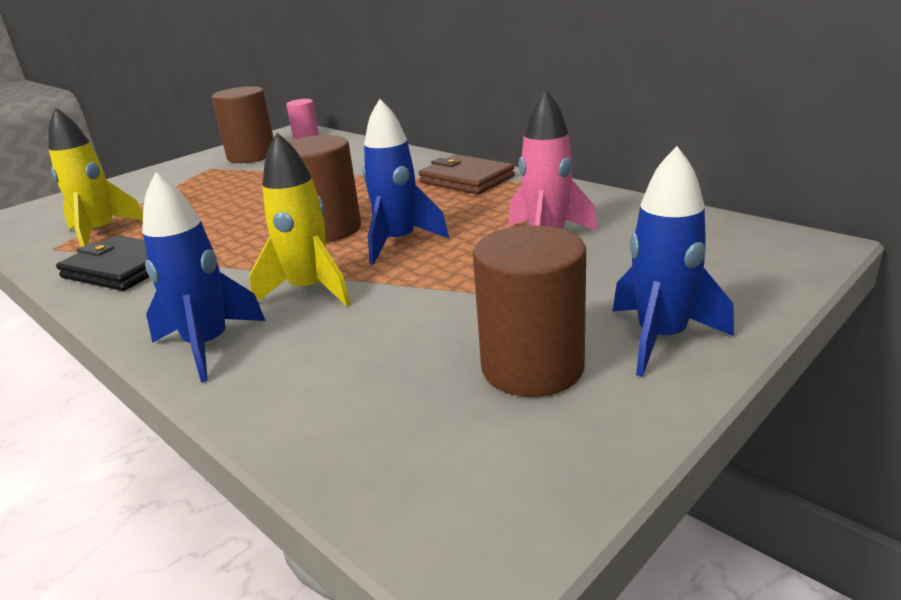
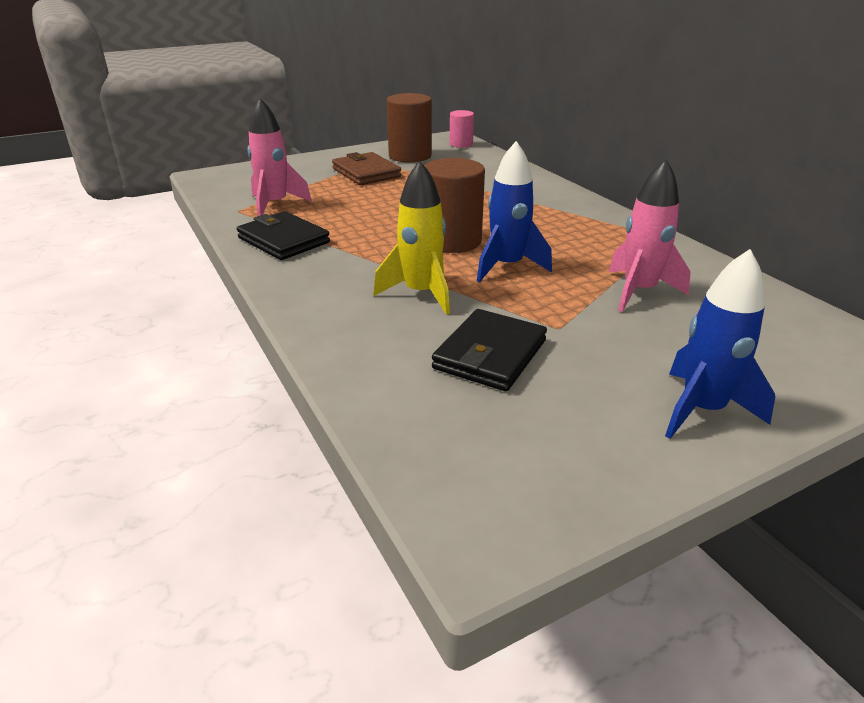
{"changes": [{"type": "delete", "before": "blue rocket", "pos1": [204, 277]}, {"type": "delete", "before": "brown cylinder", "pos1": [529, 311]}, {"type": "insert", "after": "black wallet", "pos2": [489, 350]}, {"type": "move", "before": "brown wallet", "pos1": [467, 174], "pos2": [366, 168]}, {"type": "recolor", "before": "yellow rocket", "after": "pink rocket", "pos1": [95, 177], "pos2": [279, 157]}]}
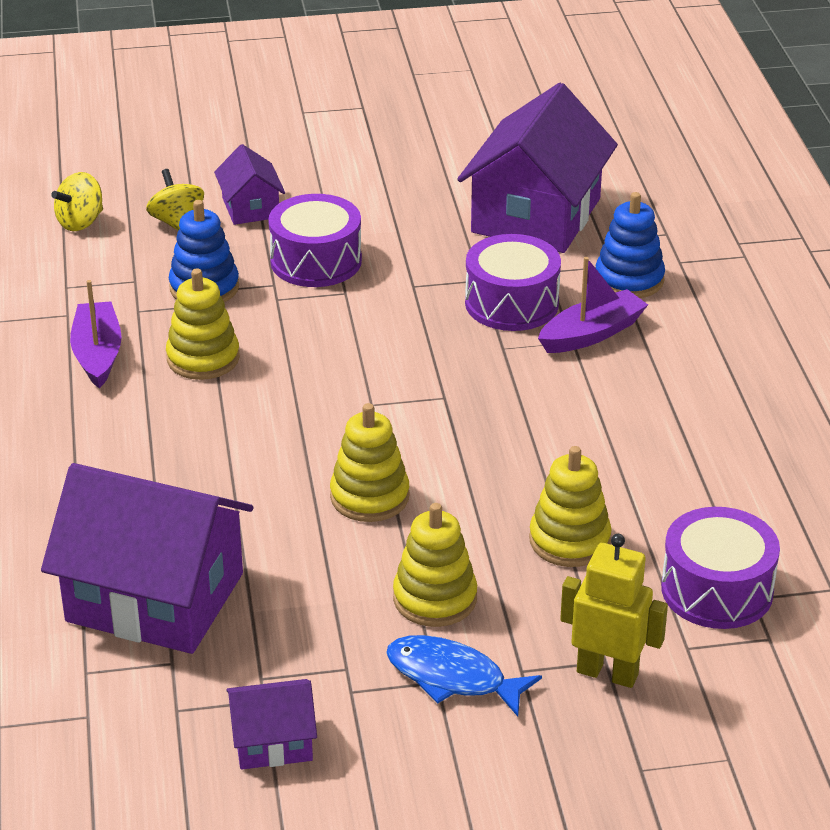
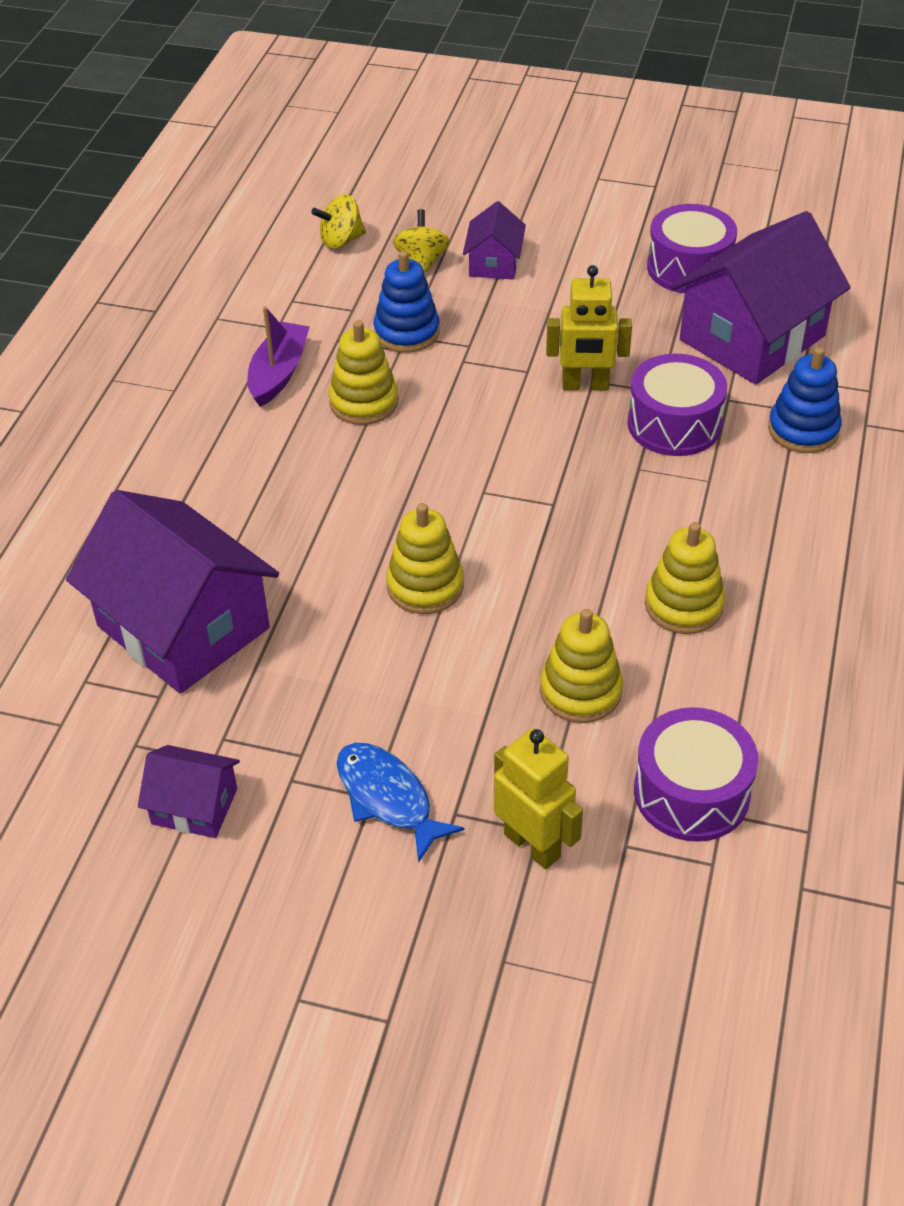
{"changes": [{"type": "delete", "before": "purple boat", "pos1": [593, 305]}, {"type": "insert", "after": "yellow robot", "pos2": [589, 327]}, {"type": "move", "before": "purple drum", "pos1": [315, 240], "pos2": [692, 248]}, {"type": "move", "before": "yellow stacking toy", "pos1": [435, 565], "pos2": [685, 578]}]}
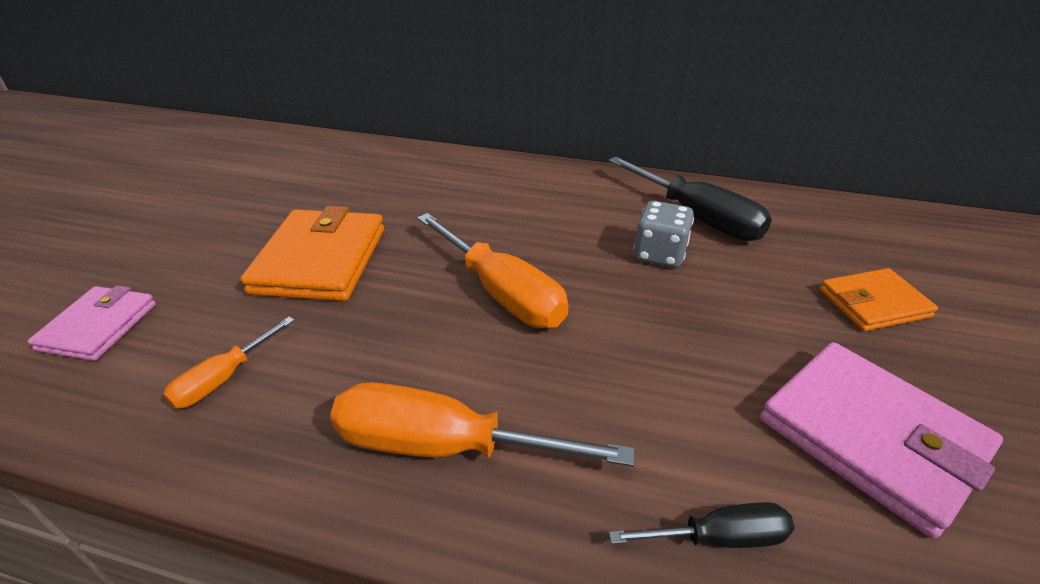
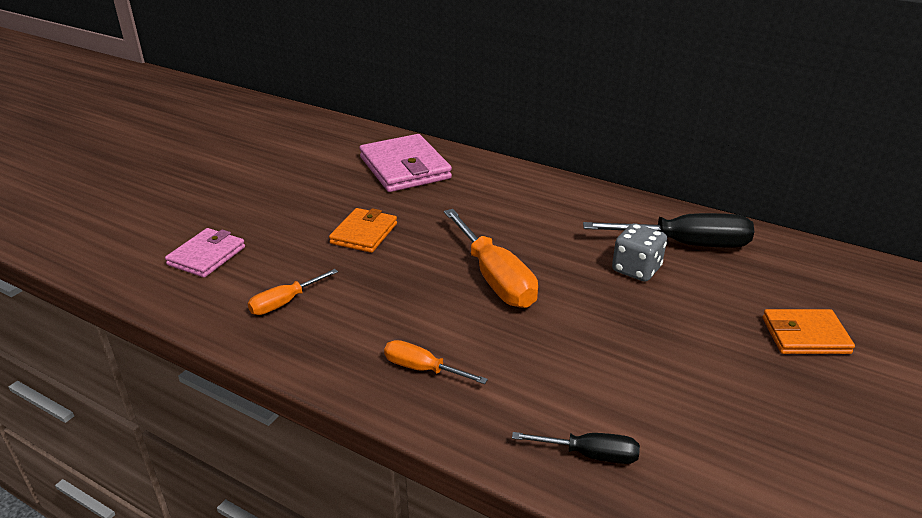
{"changes": [{"type": "move", "before": "pink wallet", "pos1": [881, 440], "pos2": [405, 163]}, {"type": "rotate", "before": "black screwdriver", "pos1": [690, 199], "pos2": [668, 230], "turn": -60}, {"type": "resize", "before": "orange wallet", "pos1": [312, 253], "pos2": [363, 230], "scale": 0.61}, {"type": "resize", "before": "orange screwdriver", "pos1": [482, 424], "pos2": [436, 362], "scale": 0.54}]}
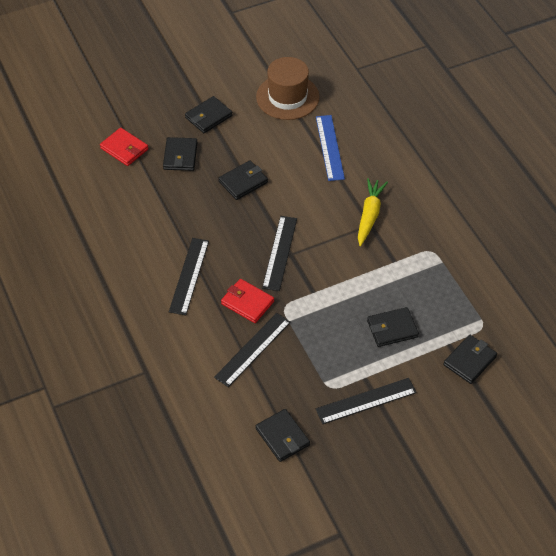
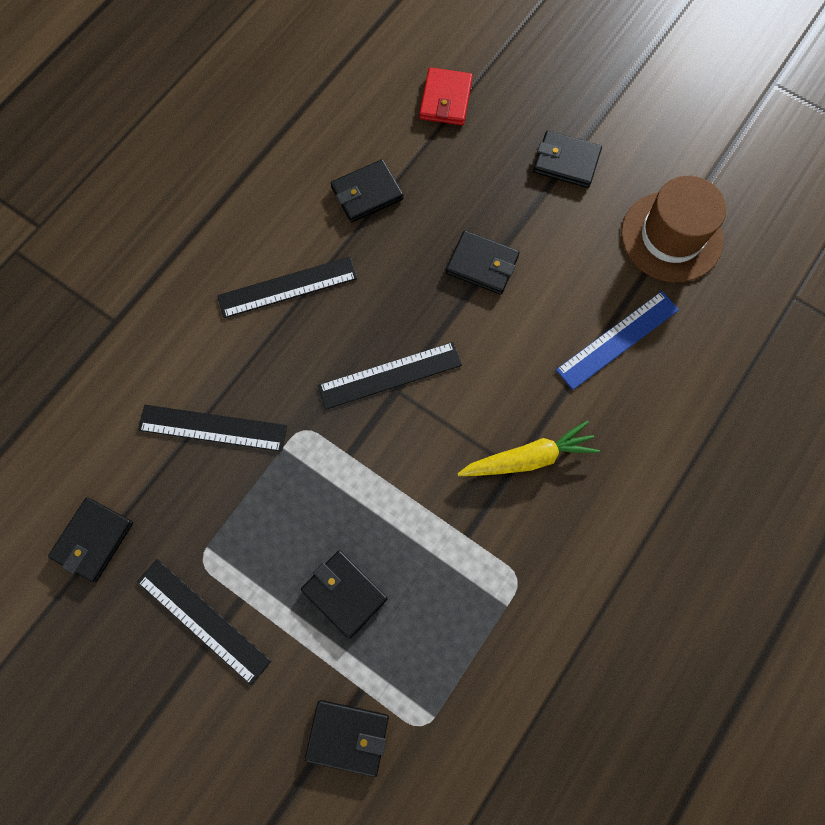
{"changes": [{"type": "delete", "before": "red wallet", "pos1": [247, 301]}, {"type": "move", "before": "black wallet", "pos1": [180, 154], "pos2": [367, 190]}]}
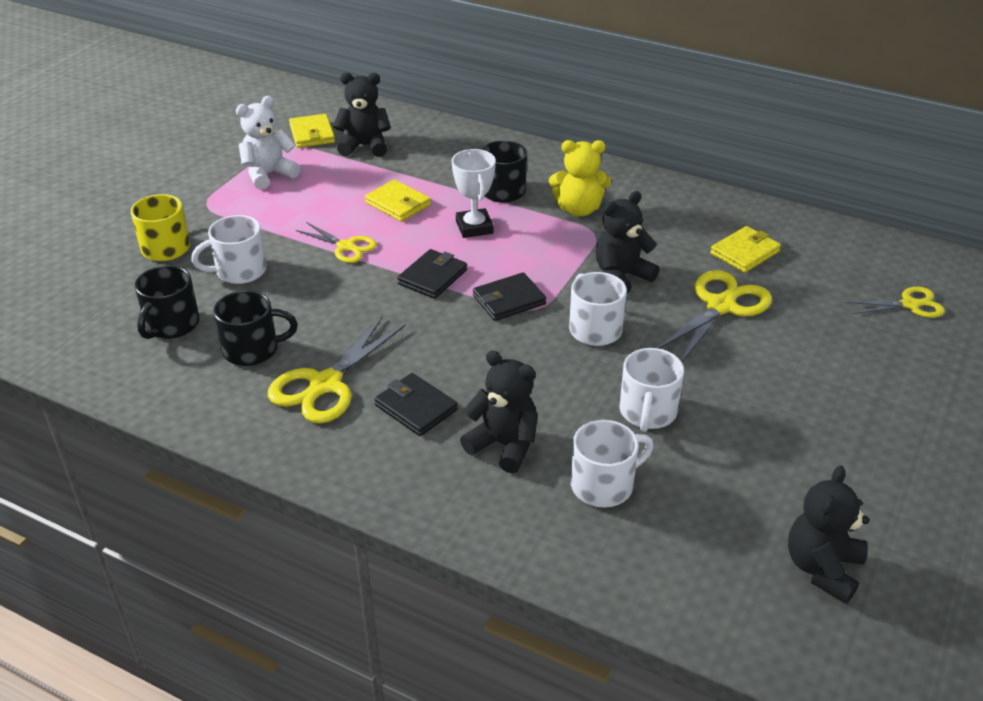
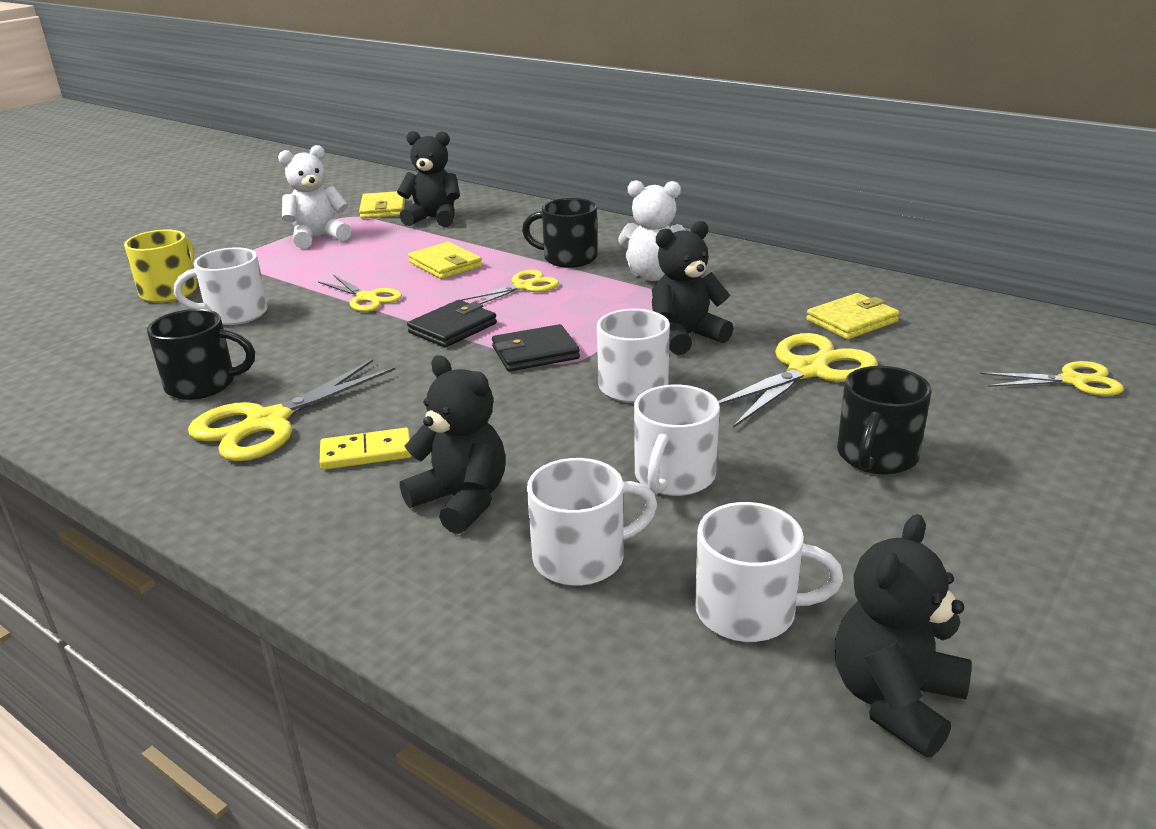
{"changes": [{"type": "insert", "after": "white mug", "pos2": [769, 572]}, {"type": "move", "before": "black mug", "pos1": [167, 302], "pos2": [884, 420]}, {"type": "replace", "before": "black wallet", "after": "yellow domino", "pos1": [416, 404], "pos2": [366, 449]}, {"type": "replace", "before": "white trophy", "after": "yellow scissors", "pos1": [474, 193], "pos2": [510, 287]}, {"type": "recolor", "before": "yellow teddy bear", "after": "white teddy bear", "pos1": [580, 178], "pos2": [652, 230]}]}
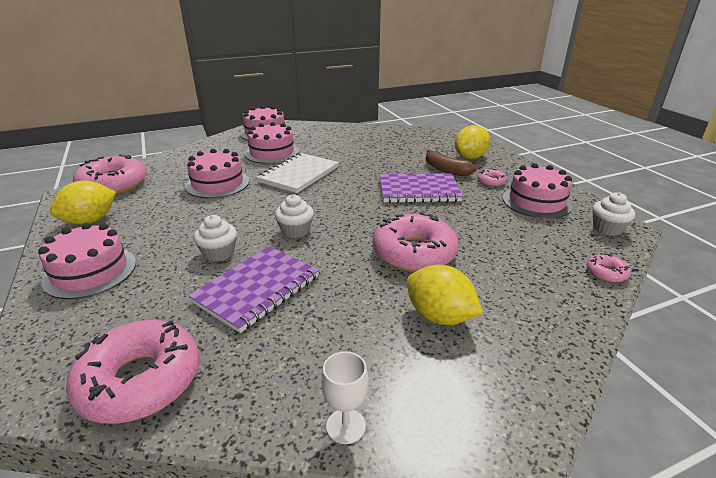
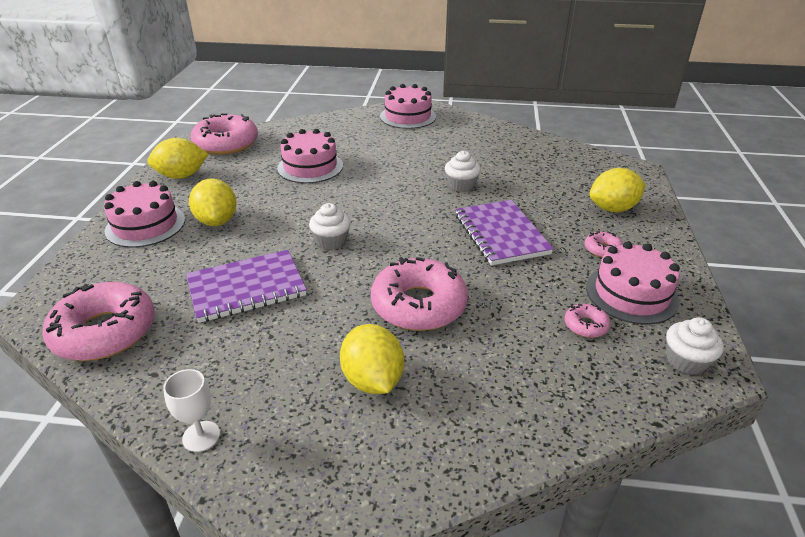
{"changes": [{"type": "delete", "before": "pink cake", "pos1": [272, 143]}, {"type": "delete", "before": "white notebook", "pos1": [297, 173]}, {"type": "delete", "before": "brown banana", "pos1": [451, 163]}, {"type": "insert", "after": "yellow lemon", "pos2": [213, 202]}, {"type": "move", "before": "white cupcake", "pos1": [215, 238], "pos2": [463, 171]}, {"type": "move", "before": "pink donut", "pos1": [608, 267], "pos2": [587, 321]}, {"type": "rotate", "before": "purple notebook", "pos1": [421, 188], "pos2": [504, 232], "turn": 45}]}
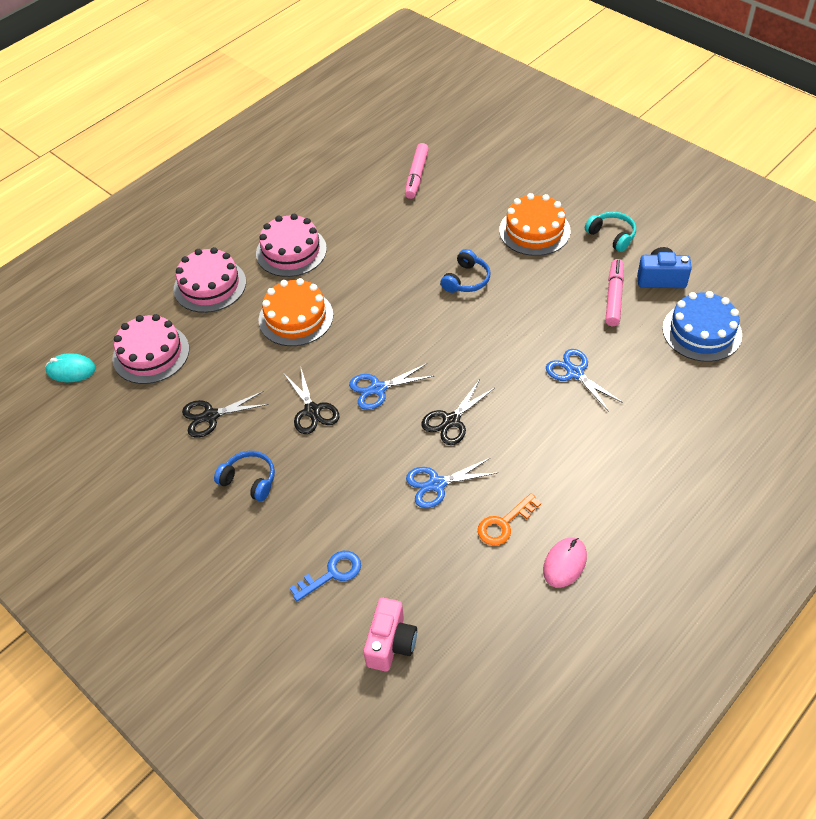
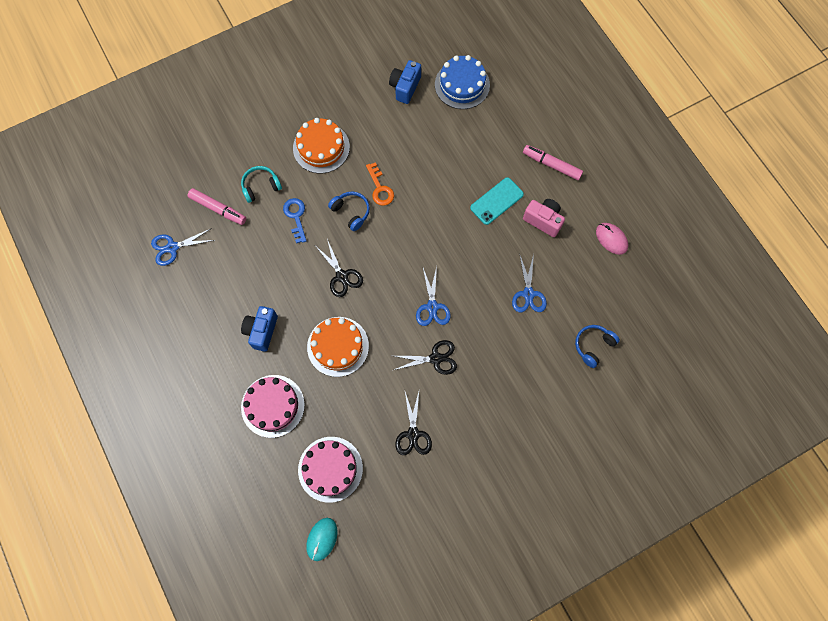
{"changes": [{"type": "insert", "after": "turquoise phone", "pos2": [497, 201]}, {"type": "move", "before": "blue headphones", "pos1": [244, 476], "pos2": [597, 346]}, {"type": "move", "before": "blue key", "pos1": [325, 576], "pos2": [295, 220]}, {"type": "move", "before": "pink camera", "pos1": [390, 634], "pos2": [544, 218]}, {"type": "move", "before": "black scissors", "pos1": [458, 413], "pos2": [340, 268]}, {"type": "move", "before": "orange key", "pos1": [509, 519], "pos2": [380, 184]}, {"type": "move", "before": "blue scissors", "pos1": [584, 380], "pos2": [183, 247]}, {"type": "move", "before": "turquoise headphones", "pos1": [610, 232], "pos2": [261, 184]}, {"type": "move", "before": "pink marker", "pos1": [614, 292], "pos2": [553, 162]}, {"type": "replace", "before": "pink cake", "after": "blue camera", "pos1": [291, 245], "pos2": [259, 329]}]}
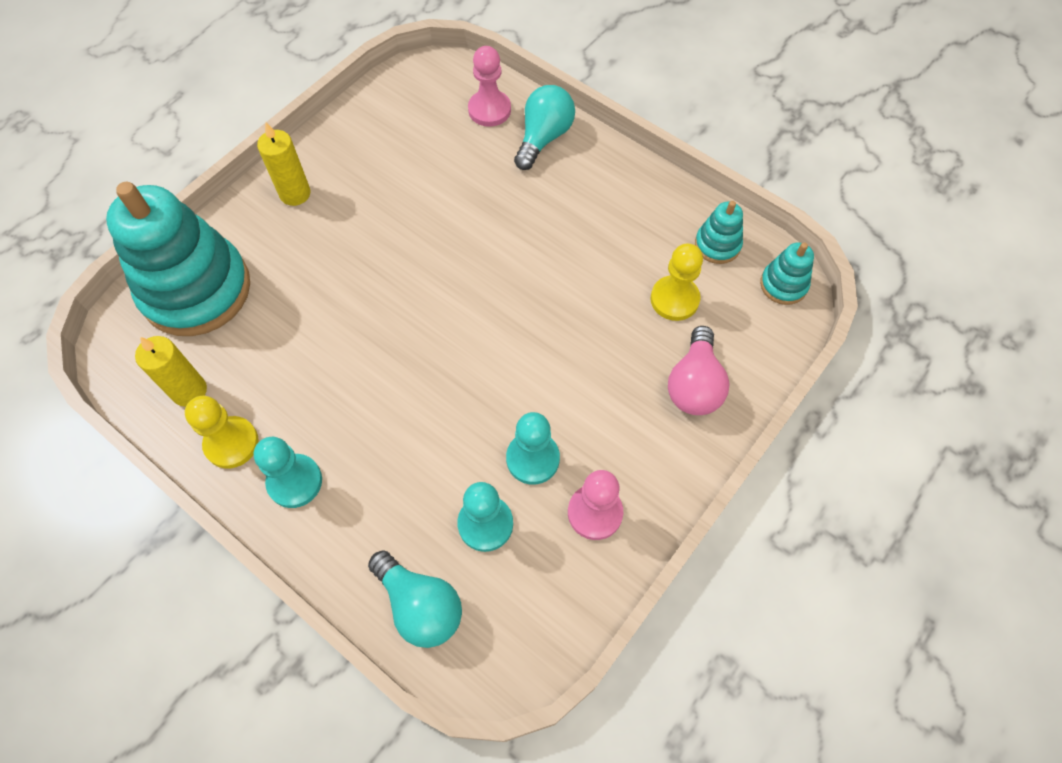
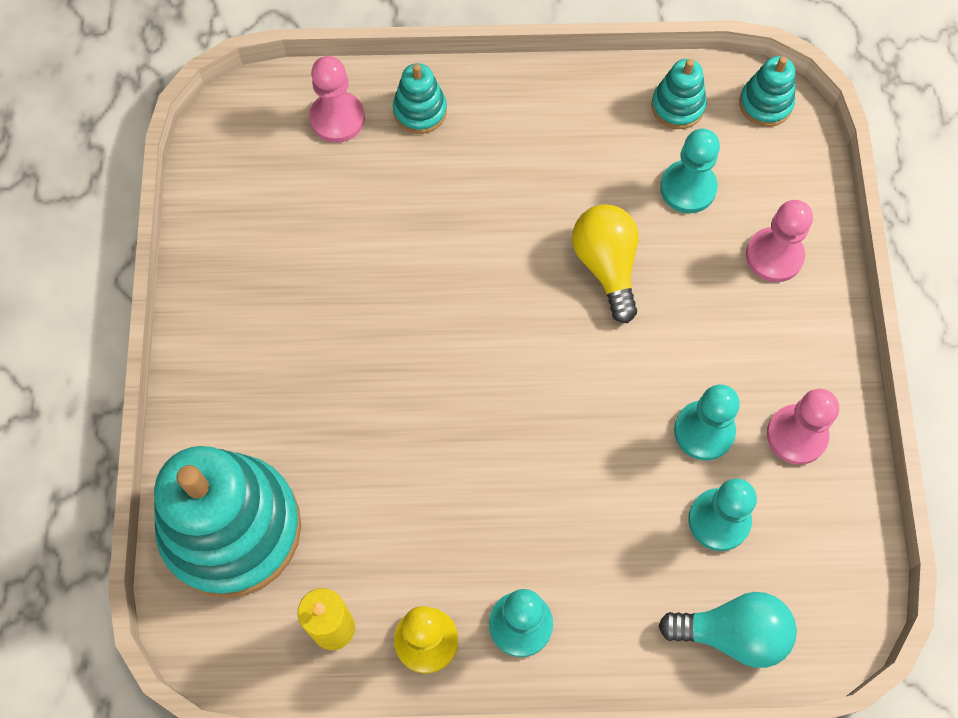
{"changes": [{"type": "delete", "before": "yellow candle", "pos1": [284, 164]}, {"type": "insert", "after": "yellow light bulb", "pos2": [605, 263]}, {"type": "replace", "before": "turquoise light bulb", "after": "turquoise stacking toy", "pos1": [544, 127], "pos2": [420, 98]}, {"type": "replace", "before": "pink light bulb", "after": "pink pawn", "pos1": [699, 370], "pos2": [779, 241]}, {"type": "recolor", "before": "yellow pawn", "after": "turquoise pawn", "pos1": [677, 282], "pos2": [690, 171]}]}
